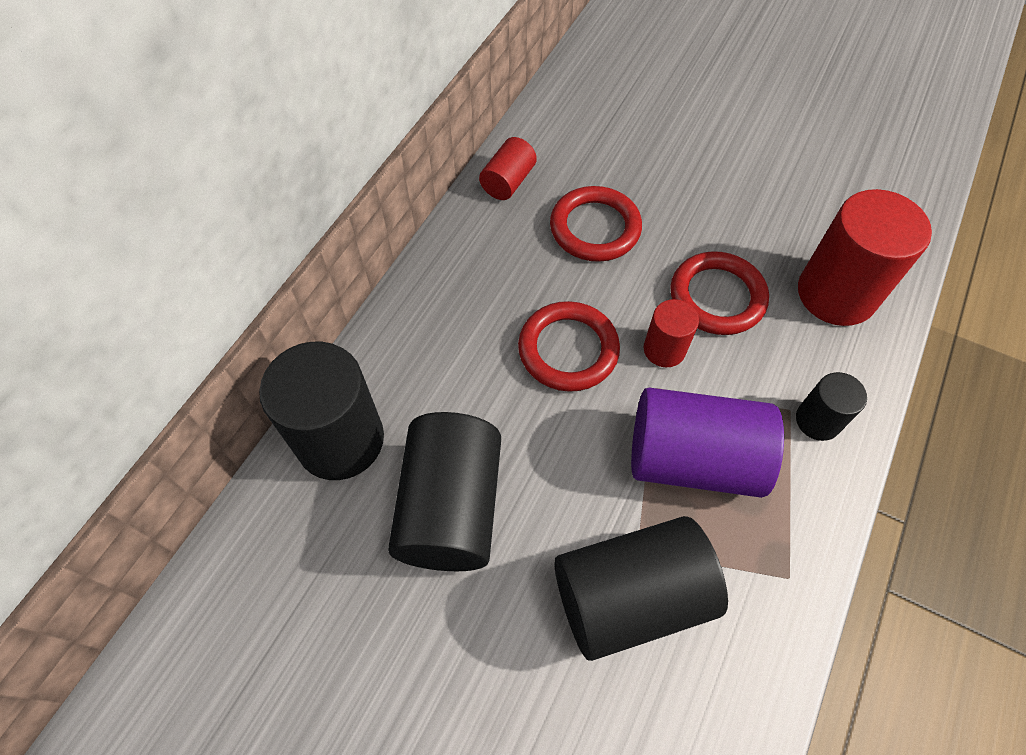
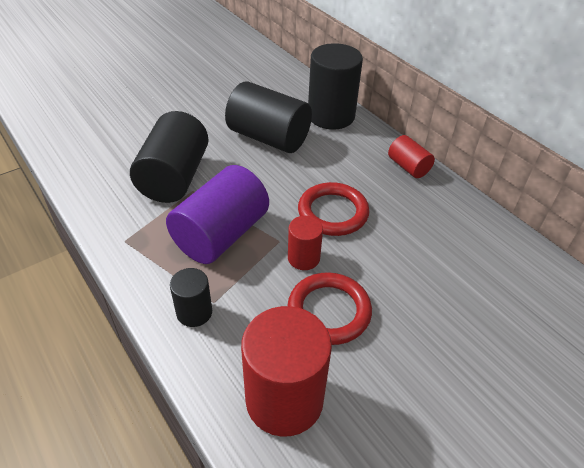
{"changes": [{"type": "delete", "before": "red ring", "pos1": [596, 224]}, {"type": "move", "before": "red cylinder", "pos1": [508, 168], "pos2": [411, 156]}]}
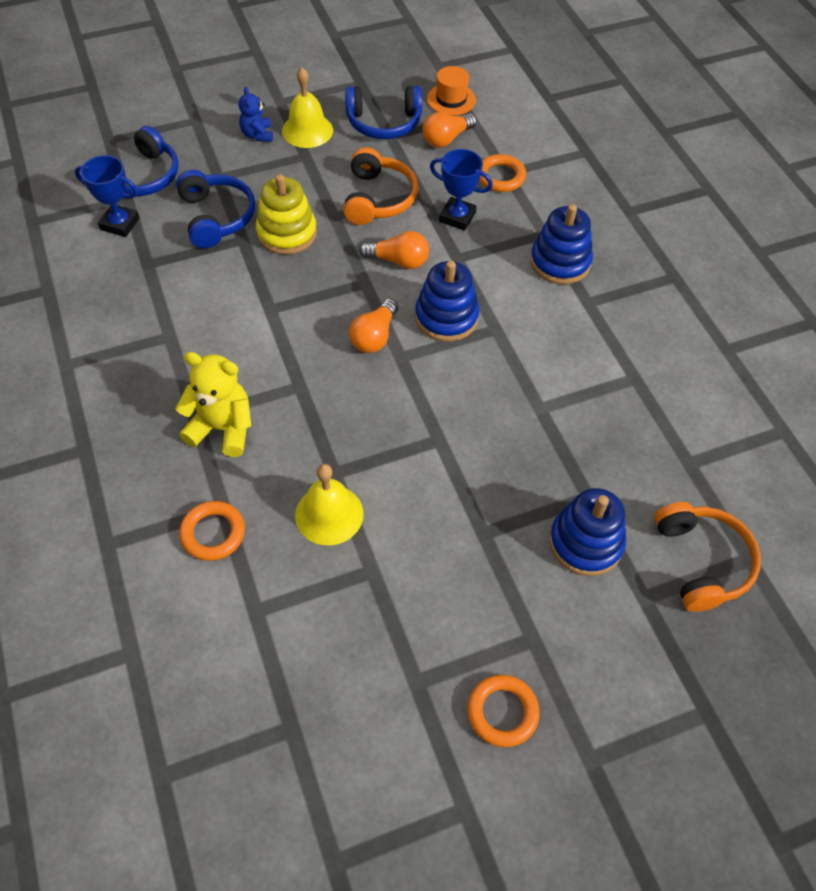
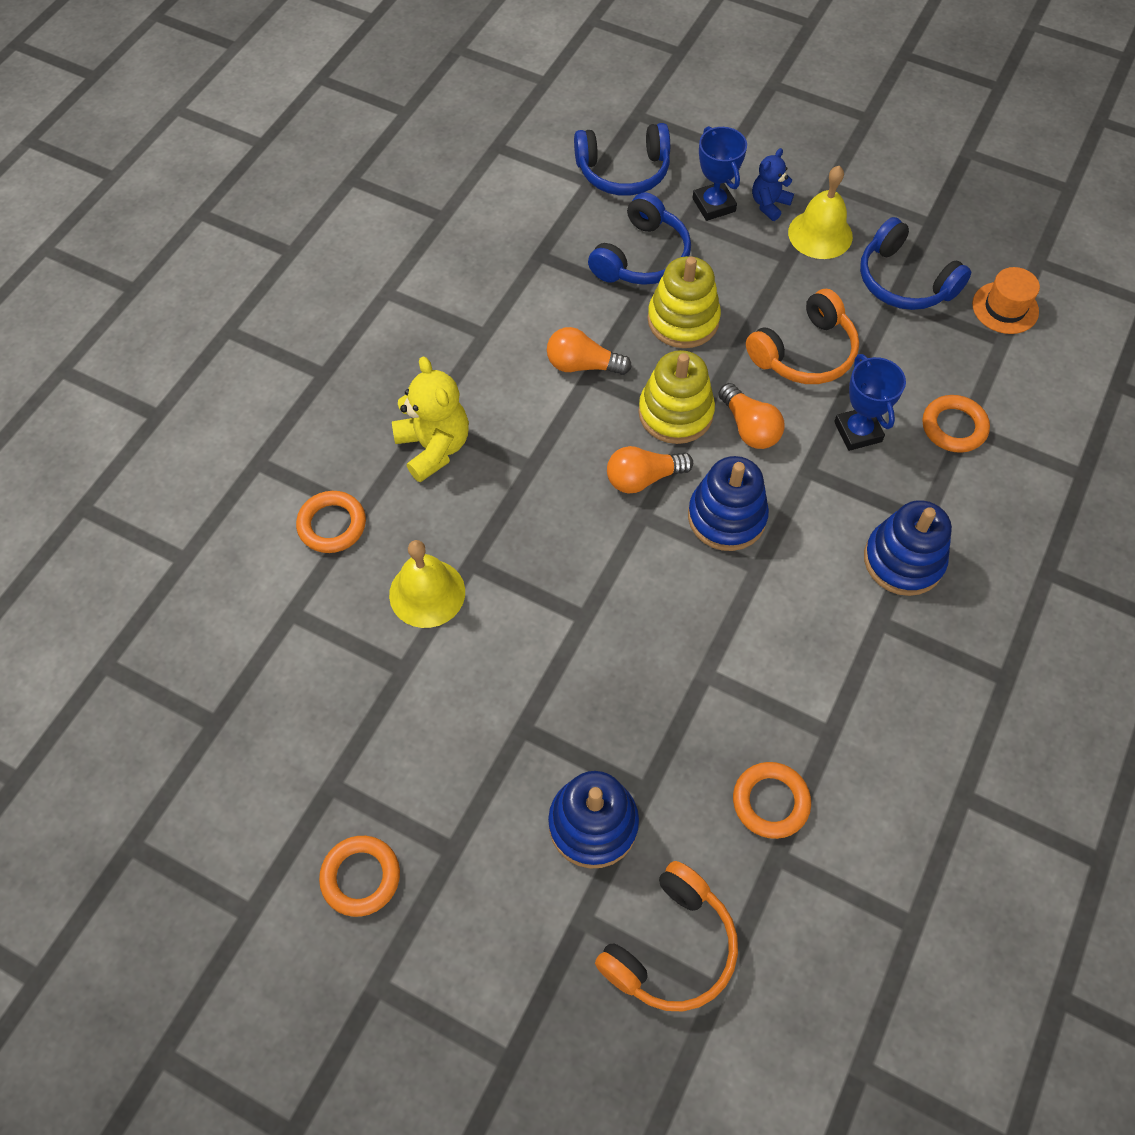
{"changes": [{"type": "insert", "after": "yellow stacking toy", "pos2": [676, 397]}, {"type": "insert", "after": "orange ring", "pos2": [772, 800]}, {"type": "move", "before": "blue trophy", "pos1": [107, 196], "pos2": [720, 173]}, {"type": "move", "before": "orange light bulb", "pos1": [450, 130], "pos2": [589, 351]}]}
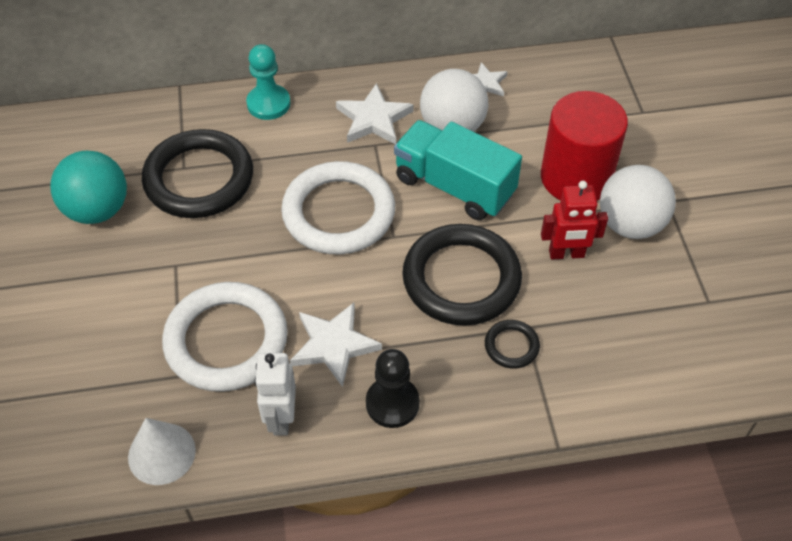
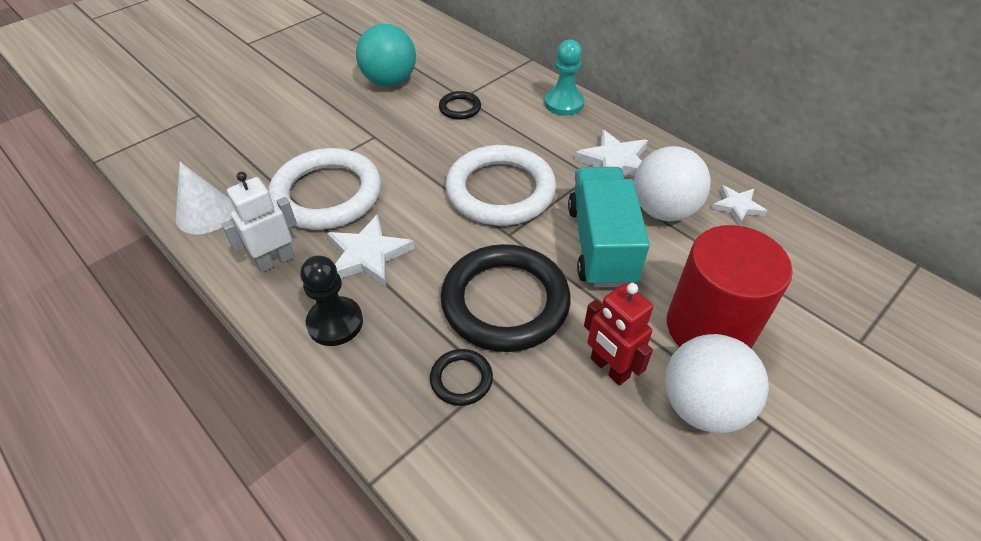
{"changes": [{"type": "resize", "before": "black ring", "pos1": [197, 173], "pos2": [460, 105], "scale": 0.44}]}
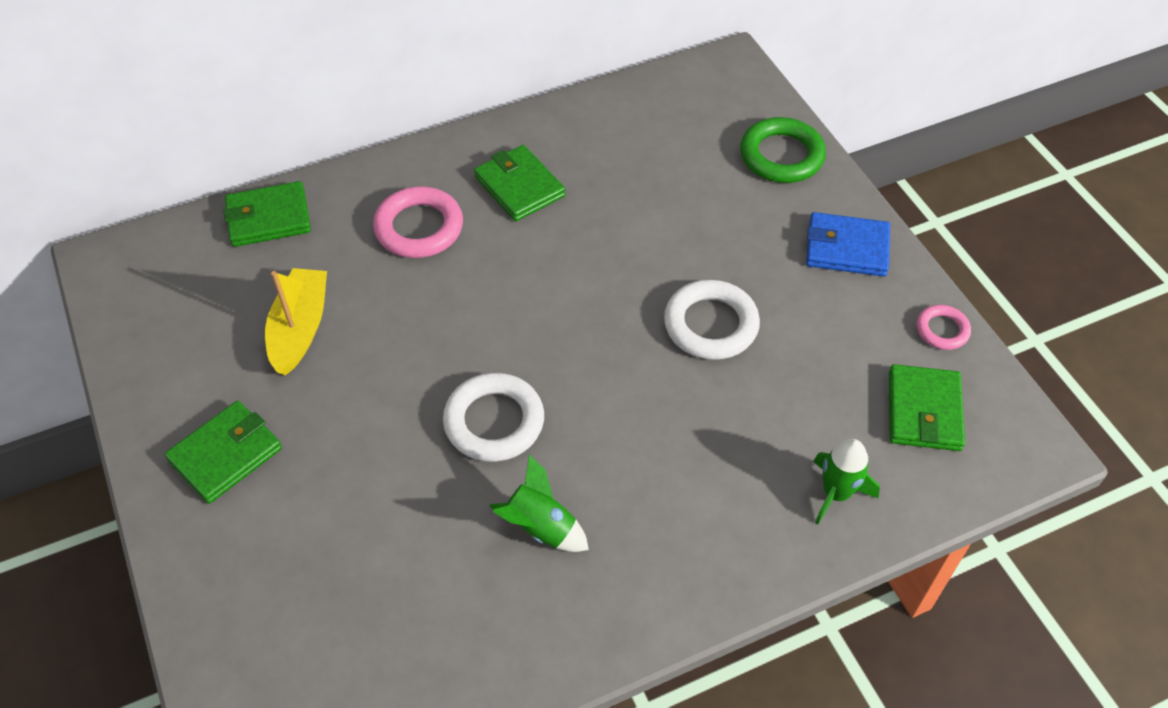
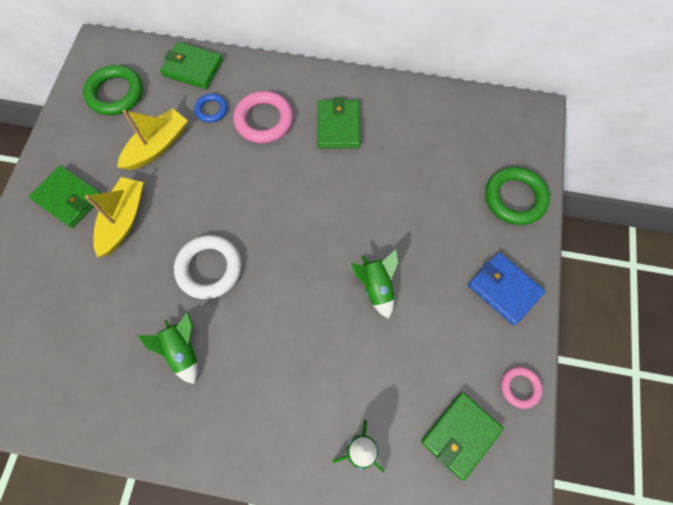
{"changes": [{"type": "insert", "after": "green ring", "pos2": [113, 90]}, {"type": "insert", "after": "yellow boat", "pos2": [114, 217]}, {"type": "insert", "after": "blue ring", "pos2": [211, 108]}, {"type": "replace", "before": "white ring", "after": "green rocket", "pos1": [712, 320], "pos2": [375, 284]}, {"type": "rotate", "before": "green wallet", "pos1": [223, 452], "pos2": [65, 196], "turn": 45}]}
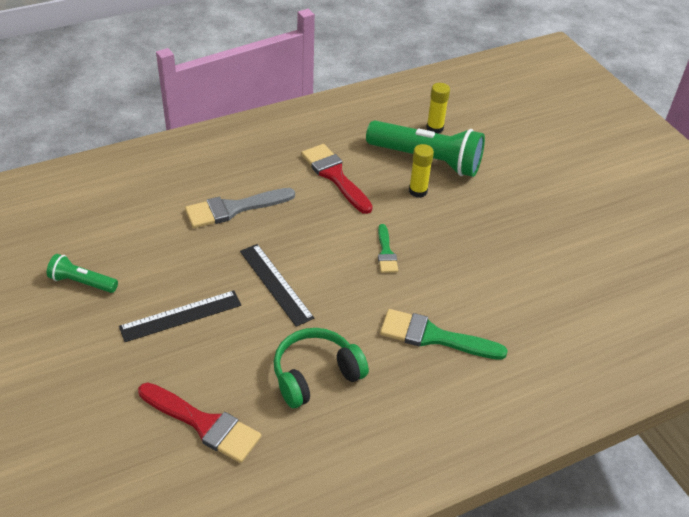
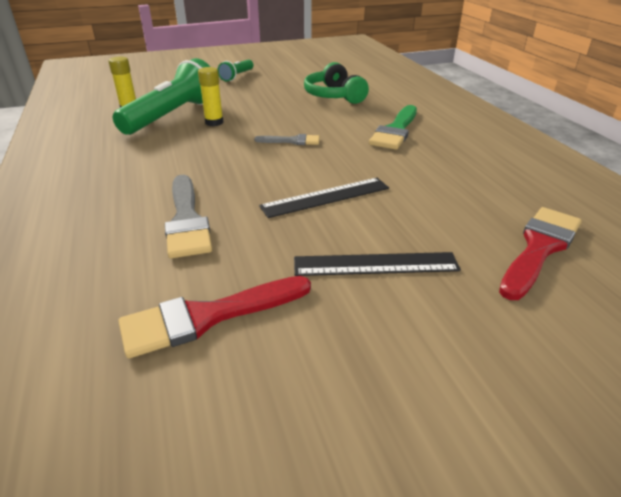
{"changes": [{"type": "move", "before": "green flashlight", "pos1": [82, 273], "pos2": [235, 70]}, {"type": "move", "before": "green headphones", "pos1": [321, 368], "pos2": [336, 83]}, {"type": "move", "before": "red brush", "pos1": [337, 179], "pos2": [214, 317]}, {"type": "recolor", "before": "green brush", "after": "grey brush", "pos1": [388, 248], "pos2": [287, 139]}, {"type": "rotate", "before": "black ruler", "pos1": [180, 316], "pos2": [377, 264], "turn": -75}]}
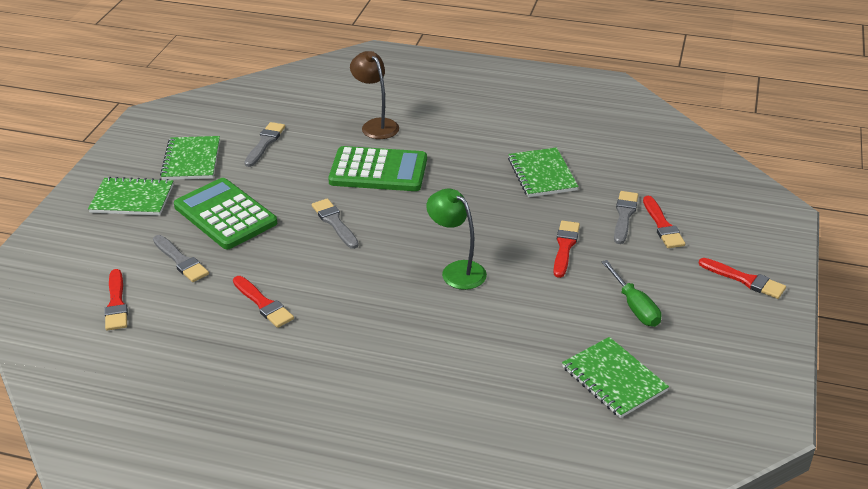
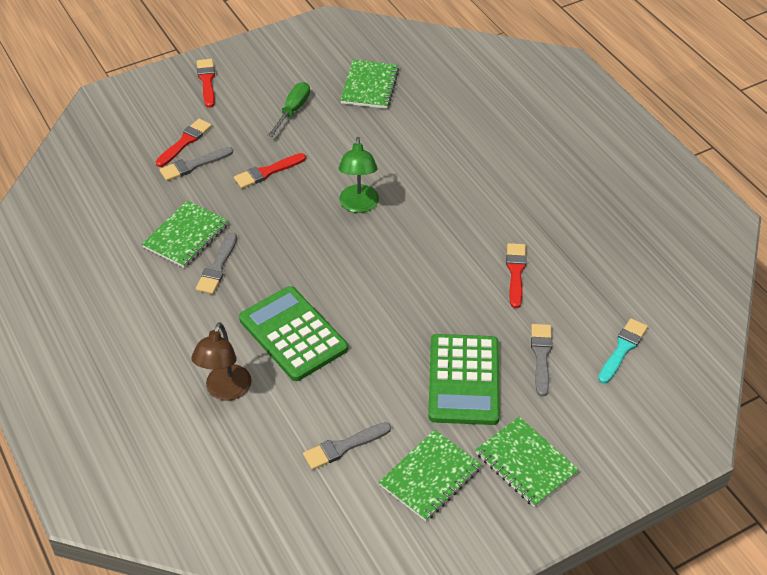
{"changes": [{"type": "move", "before": "grey brush", "pos1": [335, 223], "pos2": [216, 263]}, {"type": "recolor", "before": "red brush", "after": "turquoise brush", "pos1": [116, 300], "pos2": [623, 351]}]}
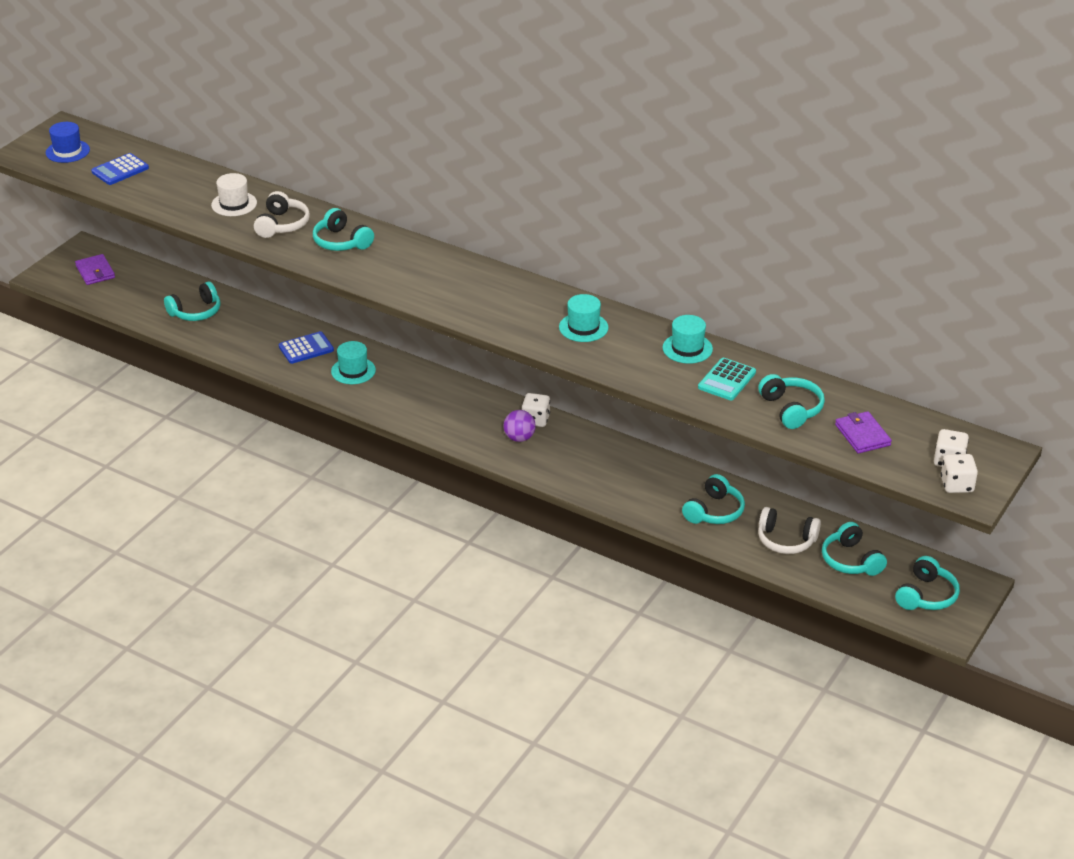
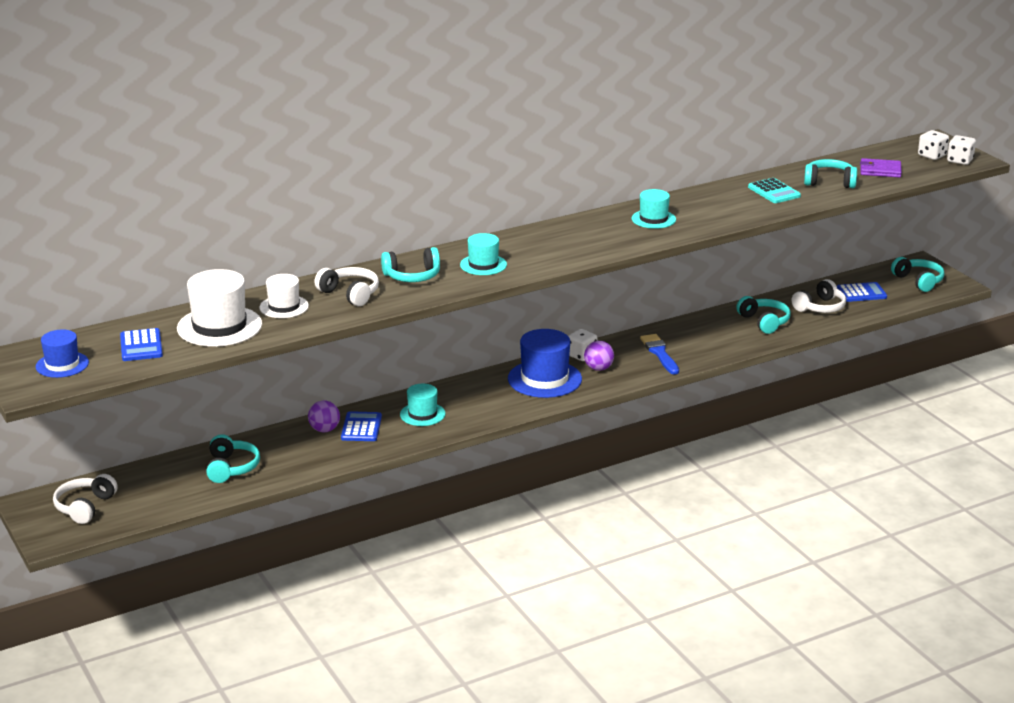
{"changes": [{"type": "insert", "after": "white hat", "pos2": [219, 308]}, {"type": "insert", "after": "purple ball", "pos2": [324, 416]}, {"type": "insert", "after": "blue hat", "pos2": [545, 363]}, {"type": "insert", "after": "blue brush", "pos2": [659, 354]}, {"type": "move", "before": "turquoise hat", "pos1": [687, 339], "pos2": [483, 254]}, {"type": "replace", "before": "purple wallet", "after": "white headphones", "pos1": [95, 269], "pos2": [85, 499]}, {"type": "replace", "before": "turquoise headphones", "after": "blue calculator", "pos1": [854, 549], "pos2": [862, 292]}]}
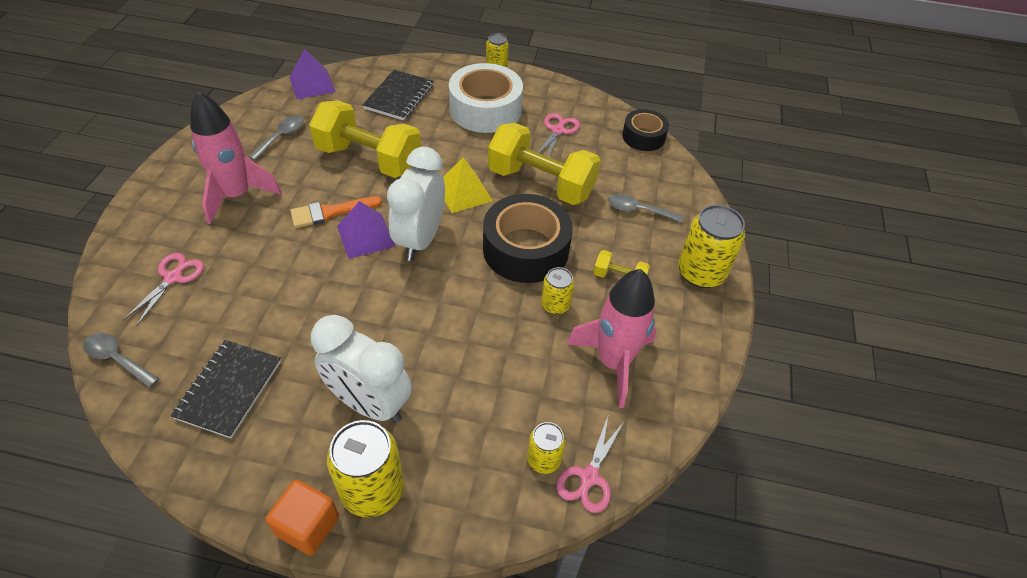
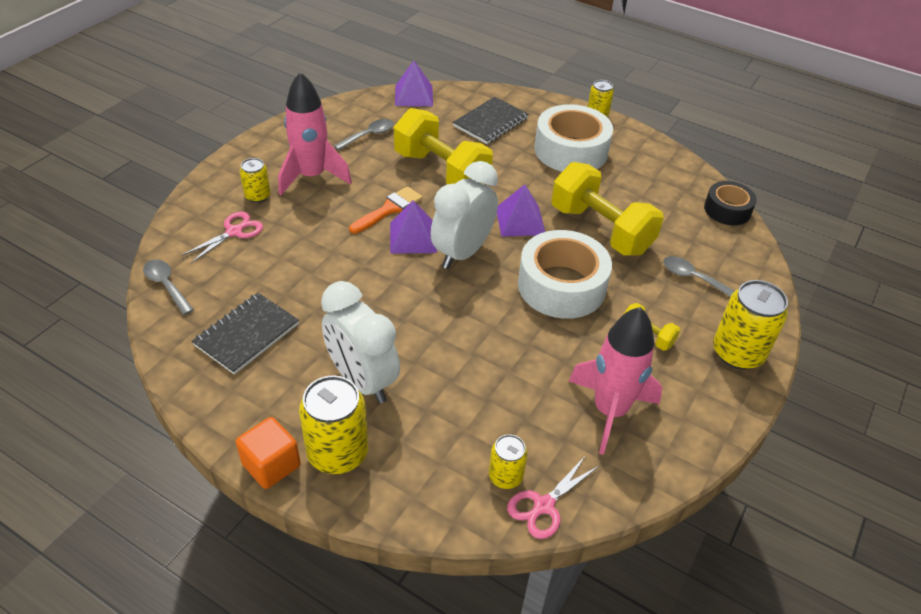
{"changes": [{"type": "delete", "before": "pink scissors", "pos1": [559, 135]}, {"type": "move", "before": "yellow can", "pos1": [557, 291], "pos2": [255, 180]}, {"type": "recolor", "before": "yellow pyramid", "after": "purple pyramid", "pos1": [468, 185], "pos2": [521, 210]}, {"type": "recolor", "before": "black tape", "after": "white tape", "pos1": [528, 238], "pos2": [565, 274]}, {"type": "rotate", "before": "orange brush", "pos1": [336, 212], "pos2": [386, 210], "turn": 135}]}
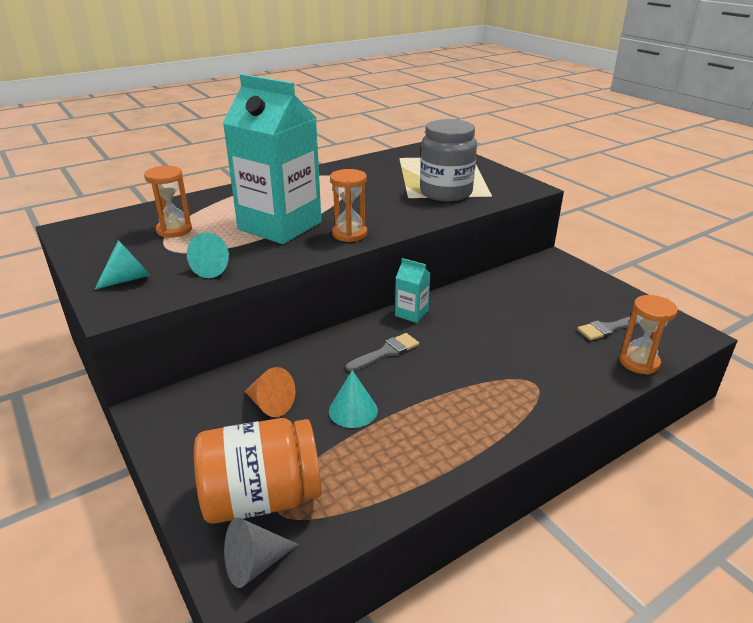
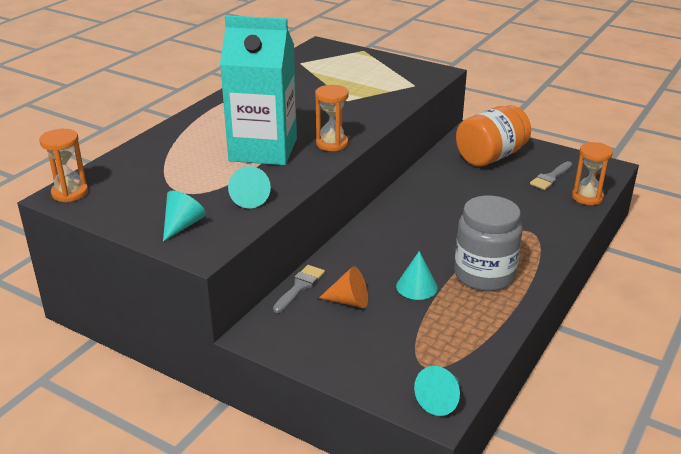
{"changes": [{"type": "delete", "before": "turquoise carton", "pos1": [412, 290]}, {"type": "move", "before": "orange hourglass", "pos1": [168, 202], "pos2": [63, 165]}, {"type": "move", "before": "orange jar", "pos1": [257, 471], "pos2": [493, 136]}, {"type": "move", "before": "grey brush", "pos1": [382, 352], "pos2": [299, 289]}, {"type": "move", "before": "grey jar", "pos1": [448, 160], "pos2": [488, 243]}, {"type": "recolor", "before": "grey cone", "after": "turquoise cone", "pos1": [261, 552], "pos2": [437, 391]}]}
